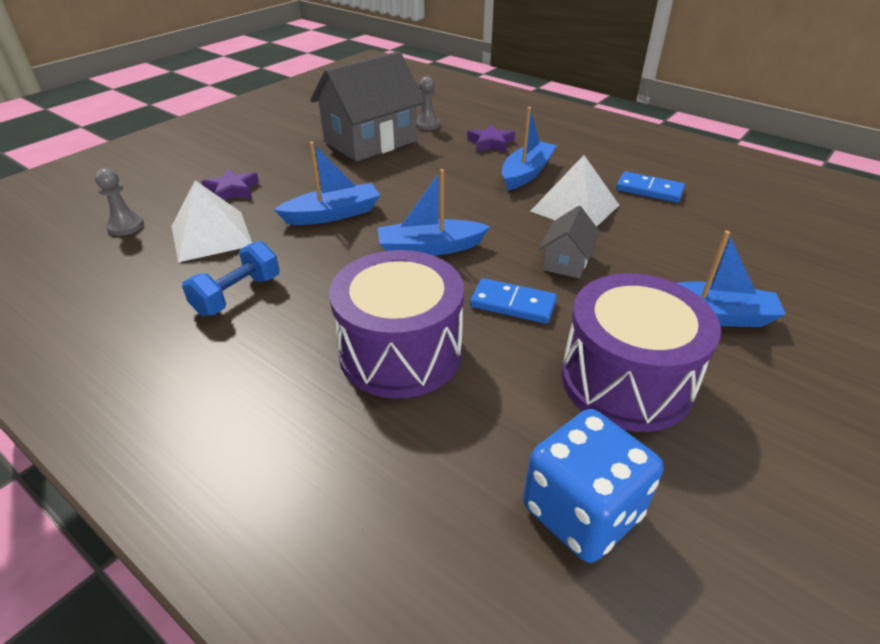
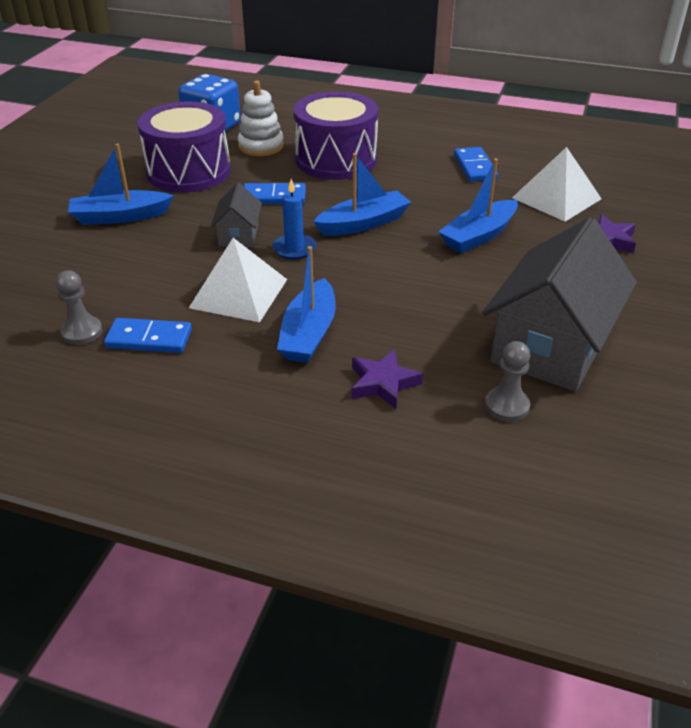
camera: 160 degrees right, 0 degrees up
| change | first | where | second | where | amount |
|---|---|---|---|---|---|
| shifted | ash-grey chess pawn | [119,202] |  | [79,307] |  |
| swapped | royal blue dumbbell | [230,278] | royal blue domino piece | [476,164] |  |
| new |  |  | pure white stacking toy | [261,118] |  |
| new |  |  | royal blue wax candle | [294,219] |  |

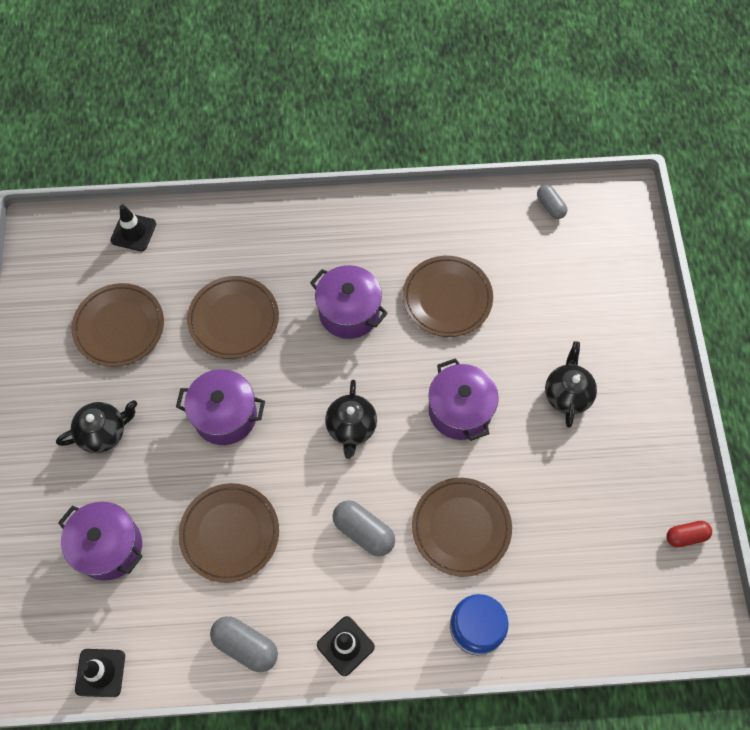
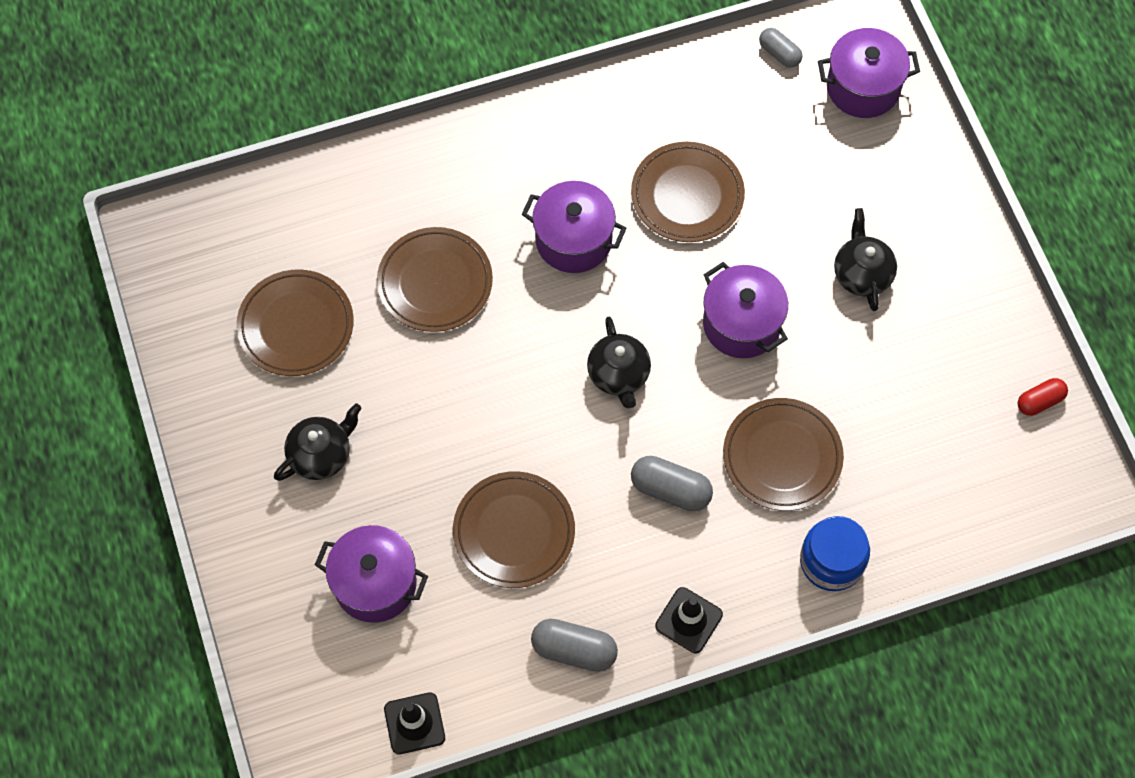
camera: 15 degrees left, 0 degrees up
| change | first | where | second | where | amount |
|---|---|---|---|---|---|
| gone | black safety cone | [133,228] |  |  |  |
| shifted | purple stockpot | [220,407] |  | [869,73] |  |

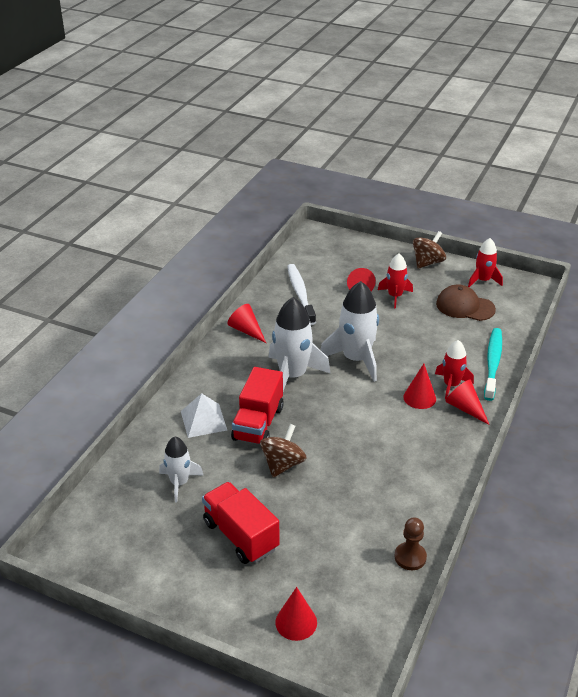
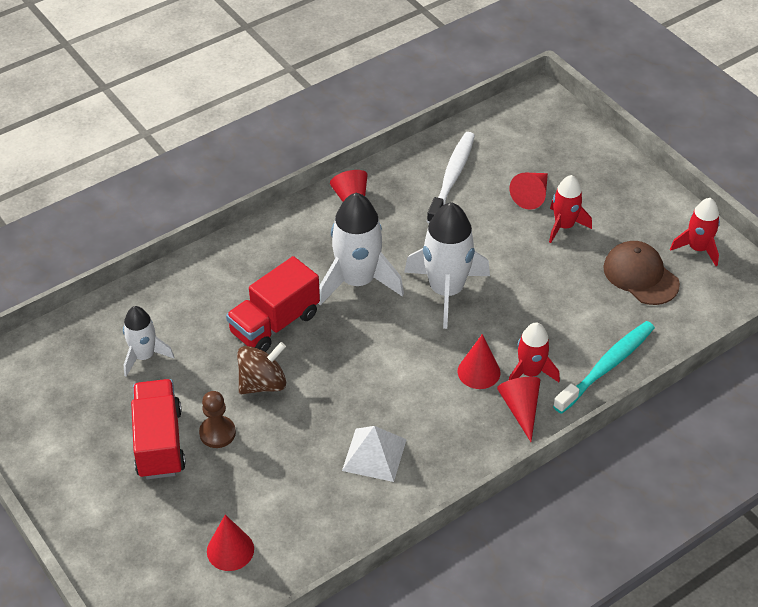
camera: 30 degrees right, 10 degrees up
| change | first | where | second | where | amount |
|---|---|---|---|---|---|
| shifted | pure white solid pyramid | [204,415] |  | [374,454] |  |
| shifted | crimson cone shape | [296,614] |  | [230,543] |  |
| shifted | dark brown chess pawn | [411,543] |  | [217,419] |  |
| gone | dark brown spinning top | [429,250] |  |  |  |

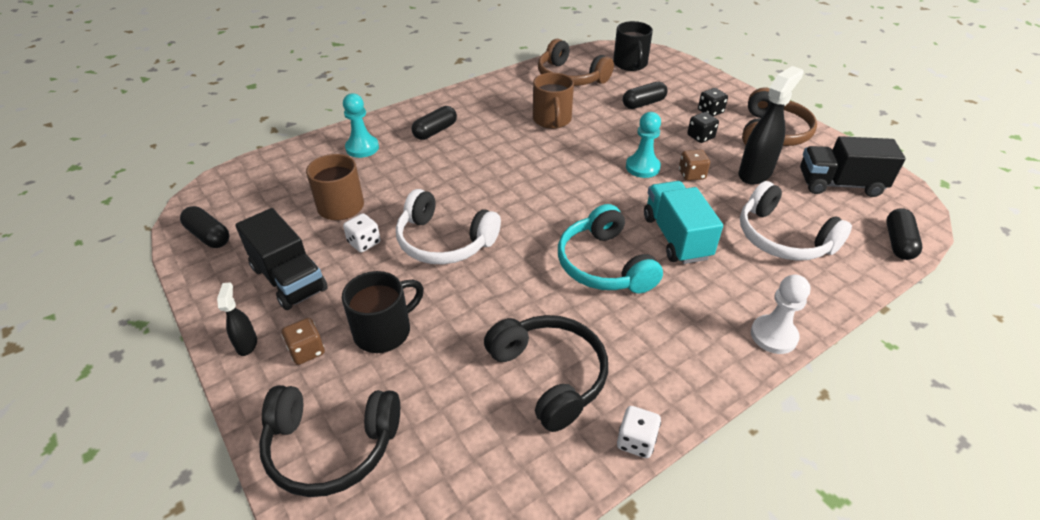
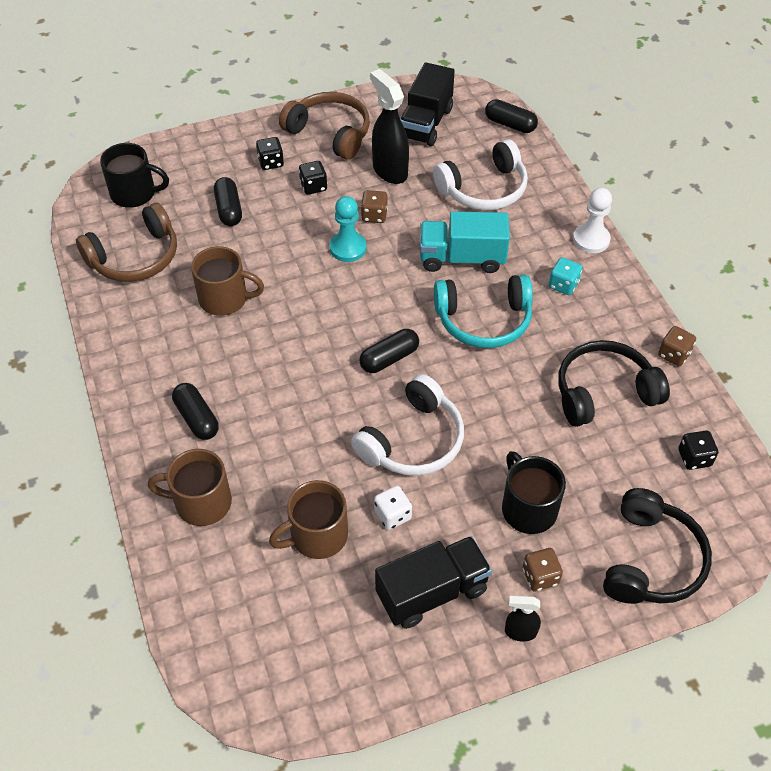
camera: 75 degrees left, 10 degrees up
| change | first | where | second | where | amount |
|---|---|---|---|---|---|
| shifted | black pill | [204,227] |  | [389,351] |  |
| swapped | aqua chess pawn | [361,125] | dark brown coffee mug | [190,487] |  |
| repainted | pure white dice | [639,432] | dark brown dice | [677,346] |  |
| new |  |  | aqua dice | [565,276] |  |
| new |  |  | black dice | [698,450] |  |

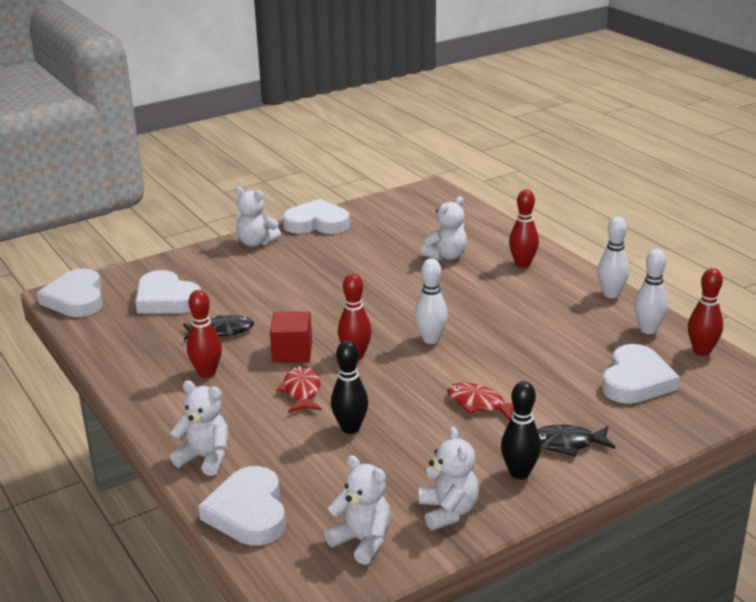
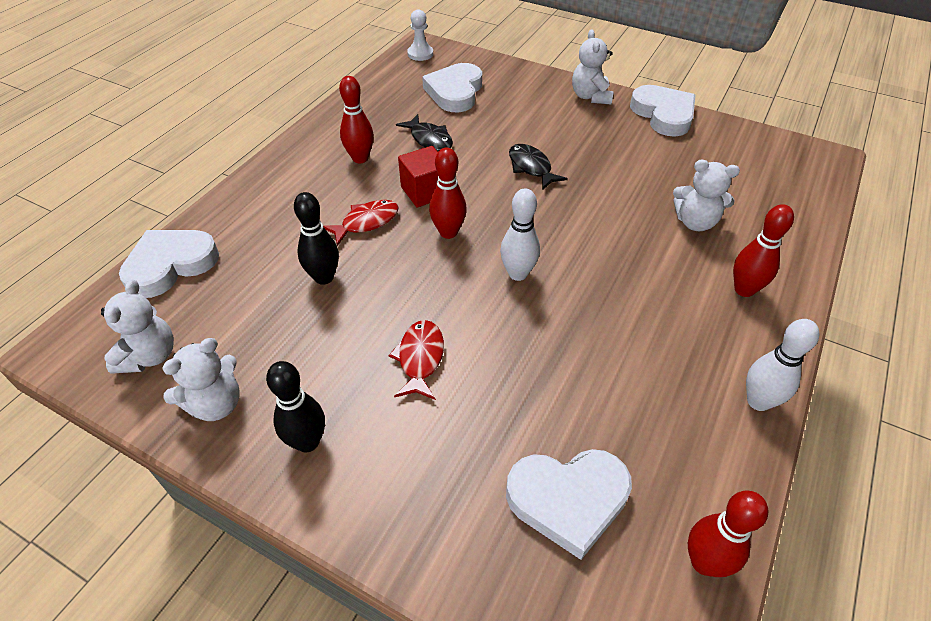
camera: 60 degrees right, 20 degrees up
| change | first | where | second | where | amount |
|---|---|---|---|---|---|
| swapped | pure white heart shape | [70,293] | pure white chess pawn | [420,35] |  |
| gone | pure white stuffed bear | [199,428] |  |  |  |
| shifted | black fish figure | [576,441] |  | [538,167] |  |
| gone | pure white skittle | [651,291] |  |  |  |

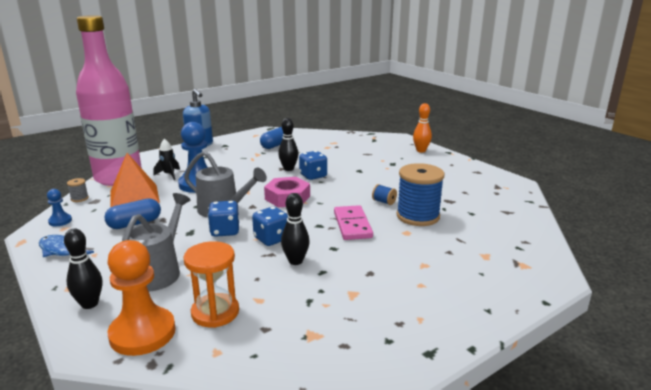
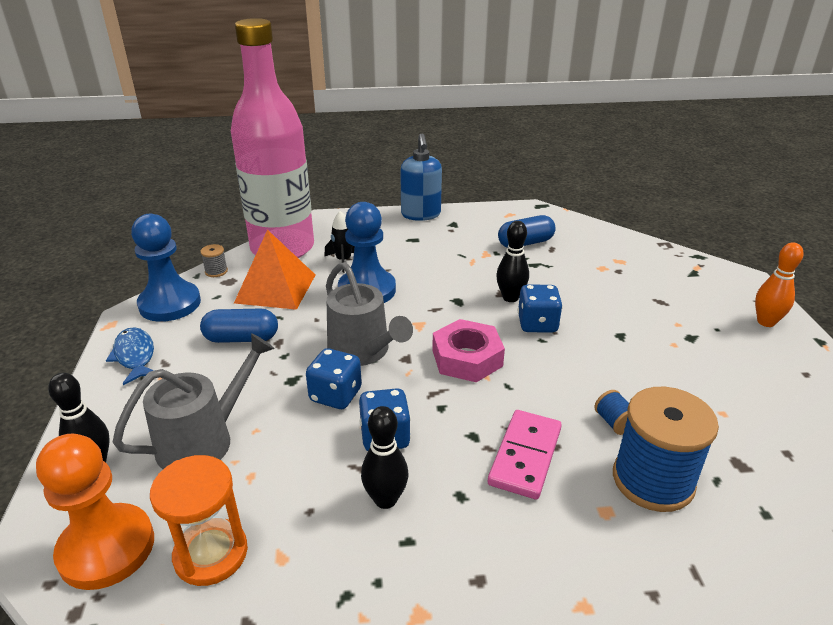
camera: 30 degrees right, 10 degrees up
| change | first | where | second | where | amount |
|---|---|---|---|---|---|
| scaled | royal blue chess pawn | [59,207] |  | [166,268] | x2.11 |

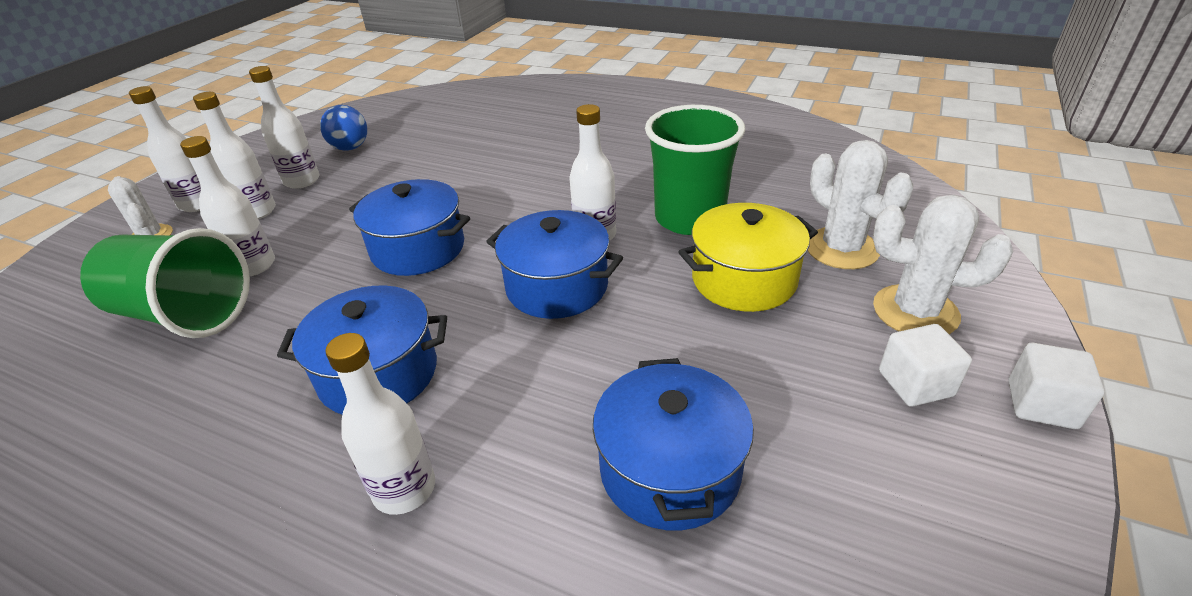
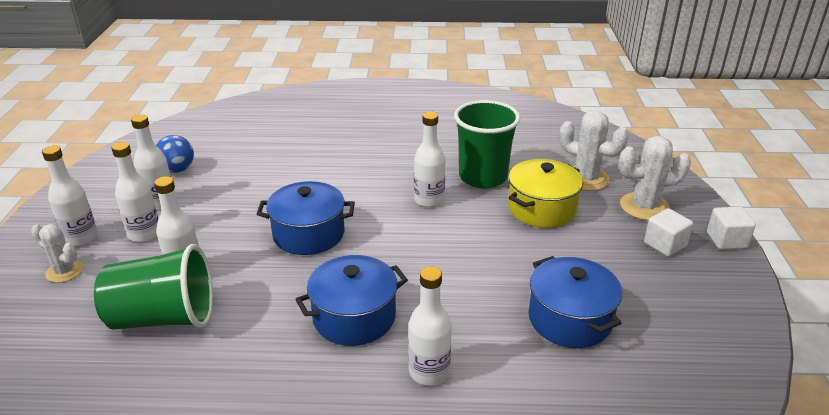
camera: 25 degrees left, 5 degrees down
| change | first | where | second | where | amount |
|---|---|---|---|---|---|
| gone | royal blue stockpot | [554,264] |  |  |  |

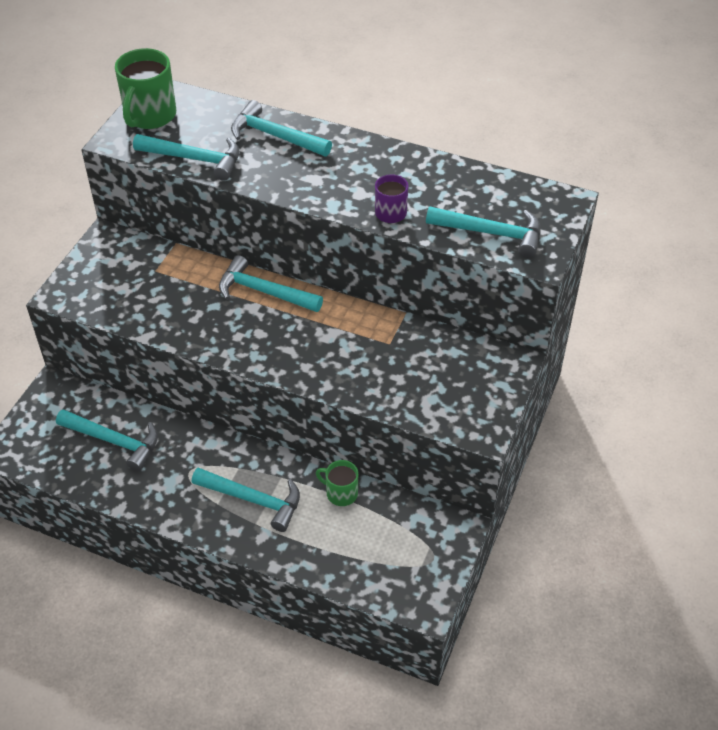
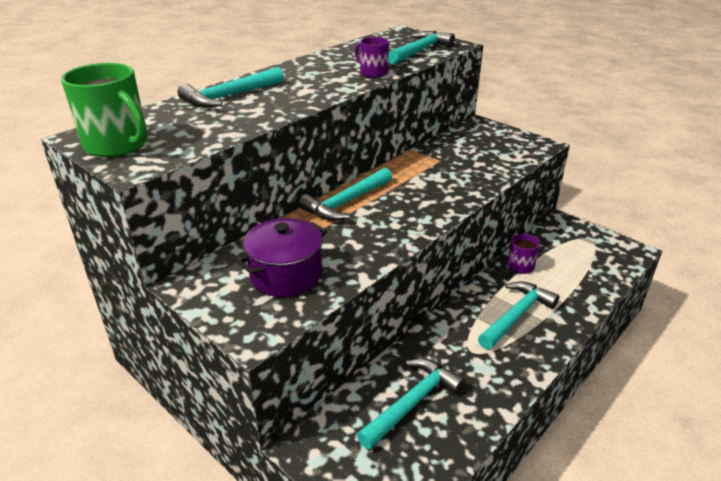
camera: 70 degrees left, 15 degrees down
| change | first | where | second | where | amount |
|---|---|---|---|---|---|
| gone | aqua hammer | [186,157] |  |  |  |
| repainted | green coffee mug | [337,483] | purple coffee mug | [523,254] |  |
| new |  |  | purple stockpot | [281,257] |  |

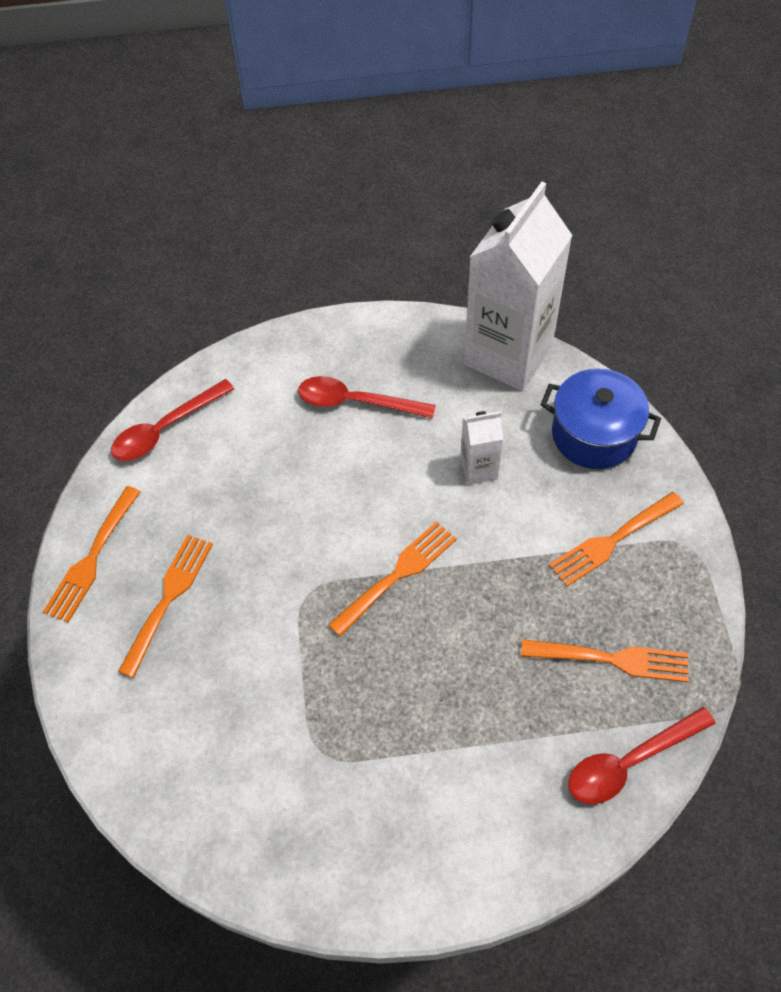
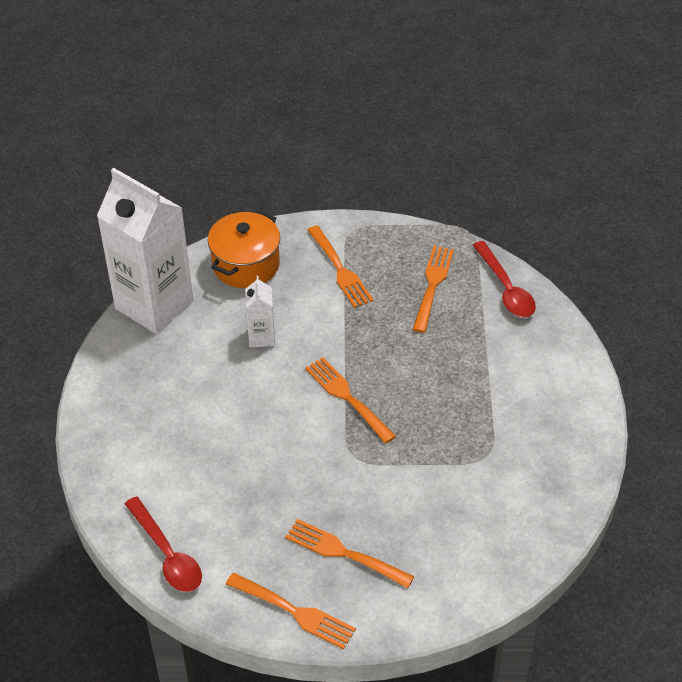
camera: 85 degrees left, 10 degrees down
| change | first | where | second | where | amount |
|---|---|---|---|---|---|
| gone | crimson teaspoon | [367,397] |  |  |  |
| repainted | royal blue stockpot | [600,419] | orange stockpot | [244,249] |  |

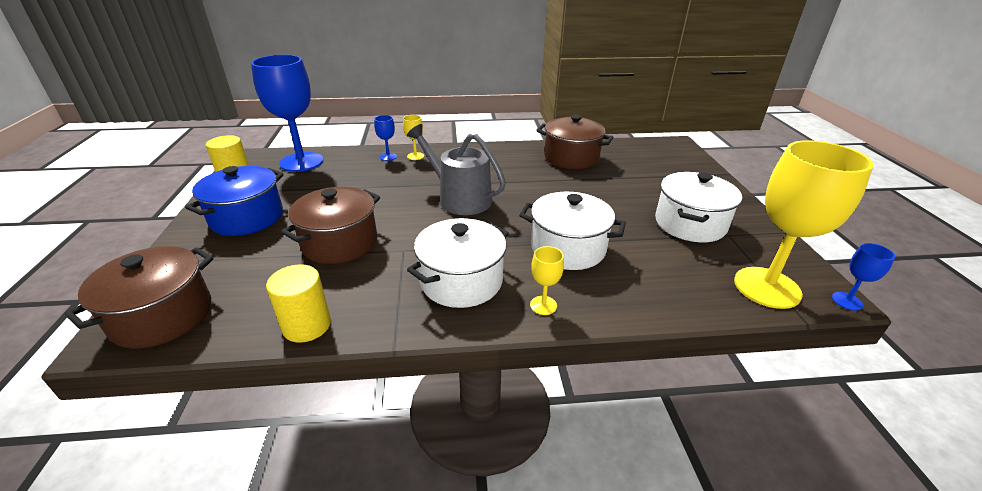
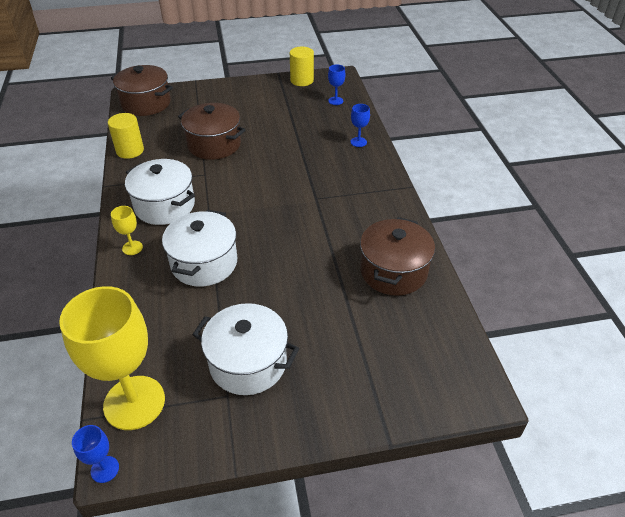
camera: 85 degrees right, 10 degrees up
| change | first | where | second | where | amount |
|---|---|---|---|---|---|
| gone | royal blue stockpot | [234,201] |  |  |  |
| scaled | royal blue wine glass | [287,113] |  | [336,84] | x0.42 |
| gone | bright yellow wine glass | [413,137] |  |  |  |
| gone | ash-grey watering can | [456,169] |  |  |  |

